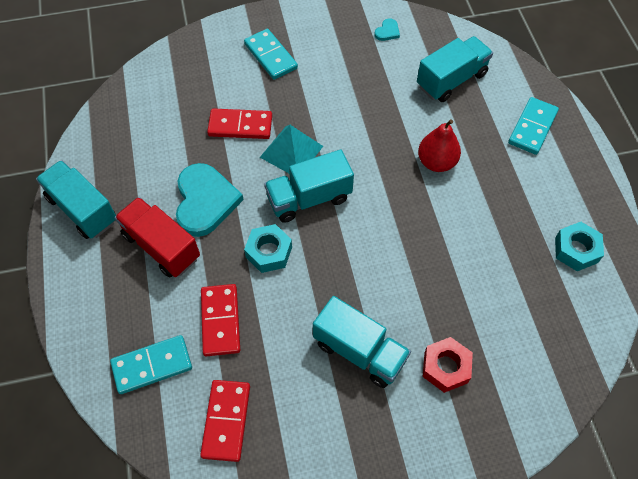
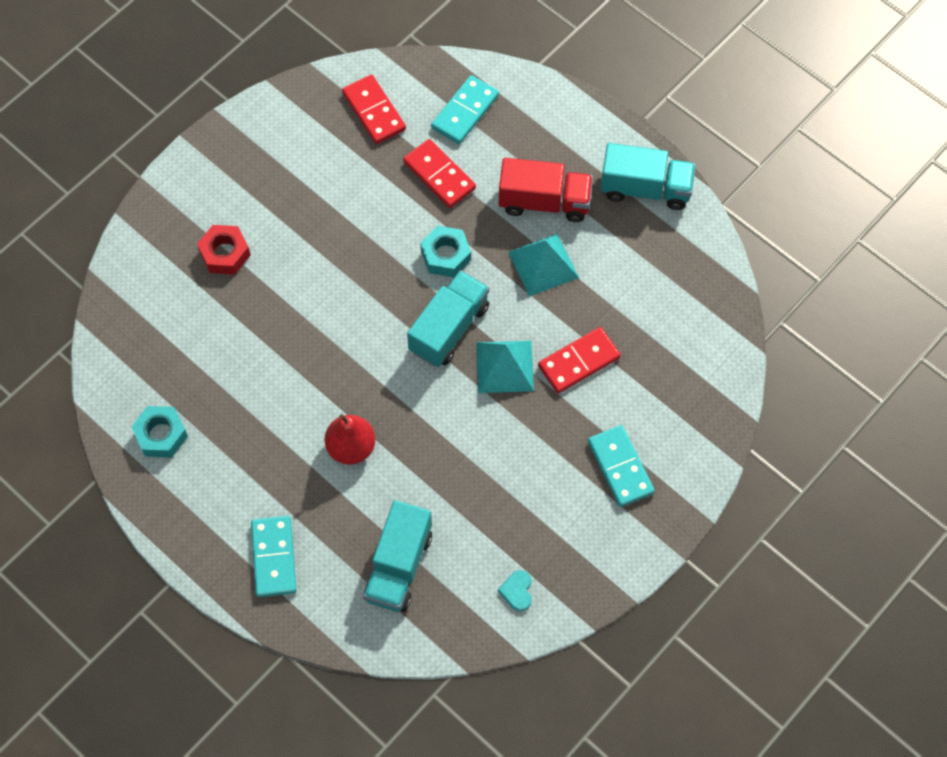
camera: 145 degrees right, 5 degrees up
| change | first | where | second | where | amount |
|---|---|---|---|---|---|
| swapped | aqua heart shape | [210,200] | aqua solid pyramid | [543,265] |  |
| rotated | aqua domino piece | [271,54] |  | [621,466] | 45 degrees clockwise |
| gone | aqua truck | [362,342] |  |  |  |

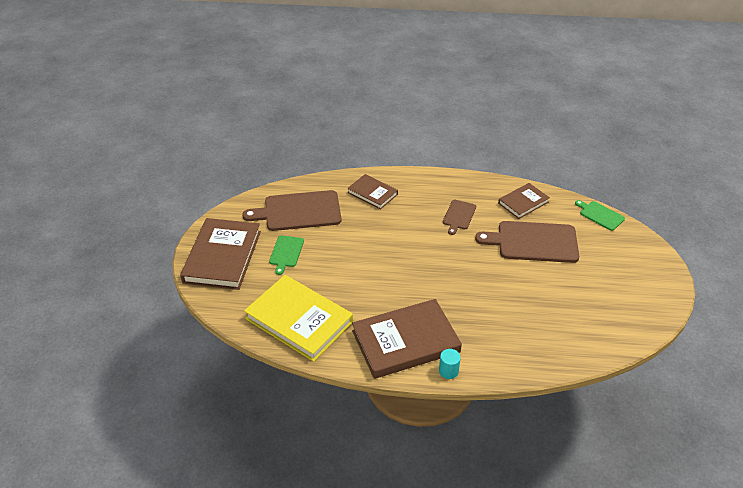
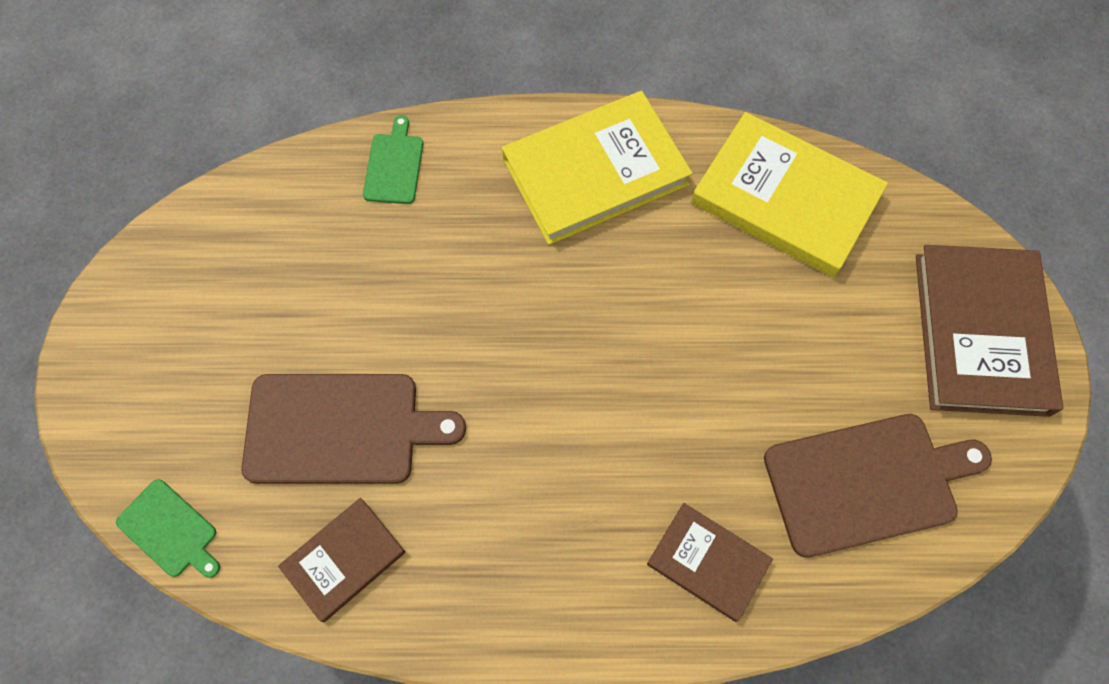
camera: 175 degrees right, 25 degrees up
| change | first | where | second | where | amount |
|---|---|---|---|---|---|
| shifted | green cutting board | [286,255] |  | [393,159] |  |
| repainted | dark brown hardcover | [407,339] | bright yellow hardcover | [597,168] |  |
| gone | aqua cylinder | [450,364] |  |  |  |
| gone | dark brown cutting board | [459,217] |  |  |  |

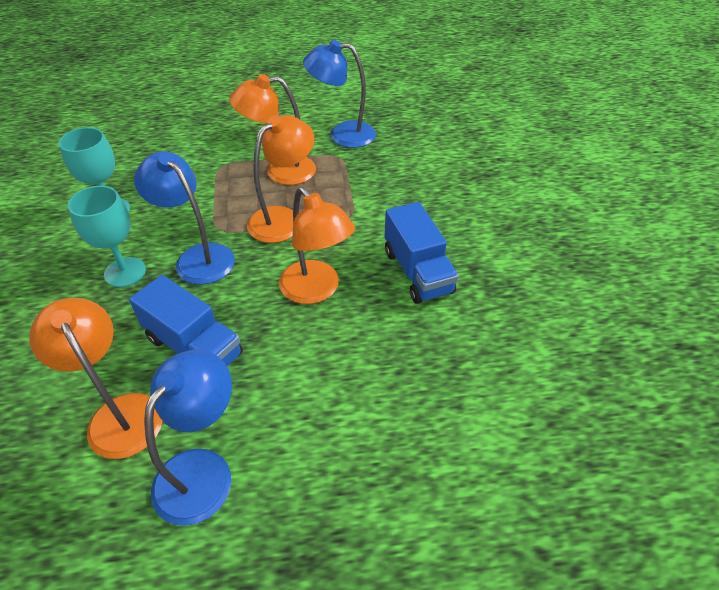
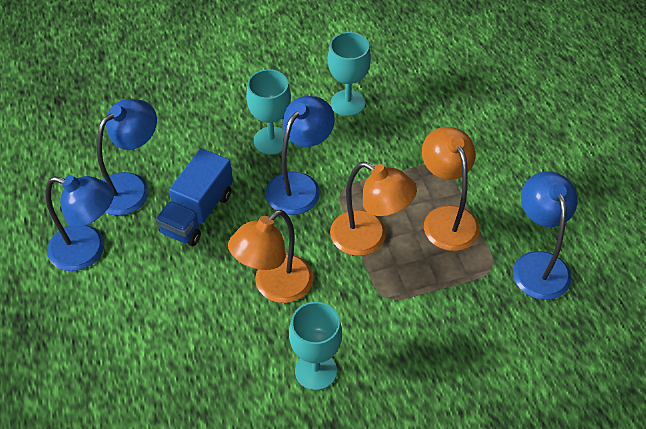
camera: 80 degrees right, 5 degrees up
| change | first | where | second | where | amount |
|---|---|---|---|---|---|
| repainted | orange reading lamp | [96,378] | royal blue reading lamp | [127,157] |  |
| swapped | royal blue truck | [422,253] | aqua wine glass | [315,346] |  |

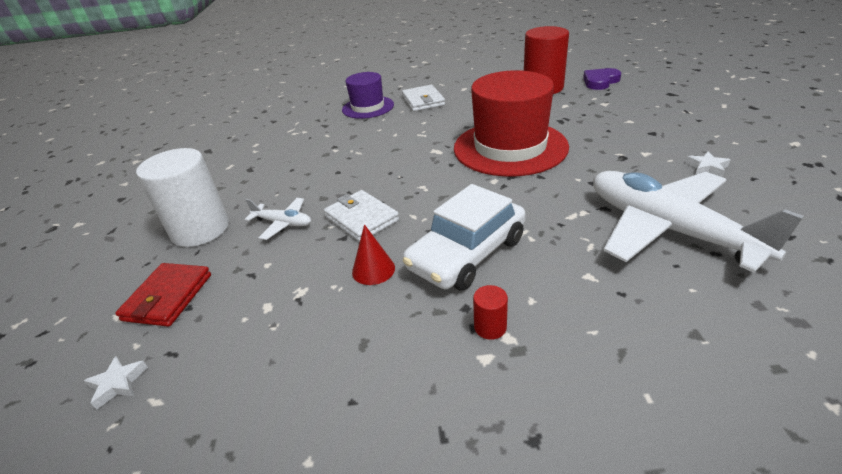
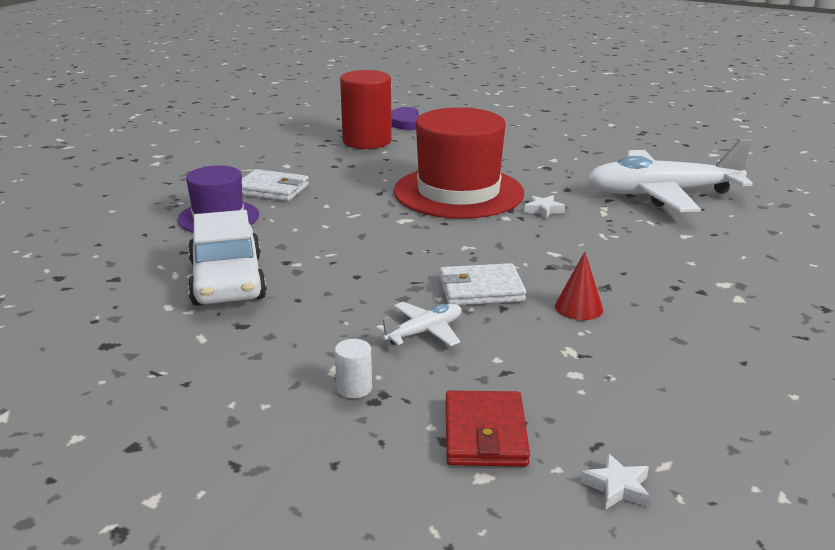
camera: 60 degrees left, 10 degrees down
| change | first | where | second | where | amount |
|---|---|---|---|---|---|
| rotated | crimson billfold | [163,295] |  | [487,428] | 45 degrees clockwise |
| scaled | pure white cylinder | [182,197] |  | [353,368] | x0.41 |
| shifted | pure white automobile | [464,237] |  | [227,258] |  |
| gone | crimson cylinder | [490,312] |  |  |  |
| shifted | pure white star | [708,164] |  | [544,207] |  |

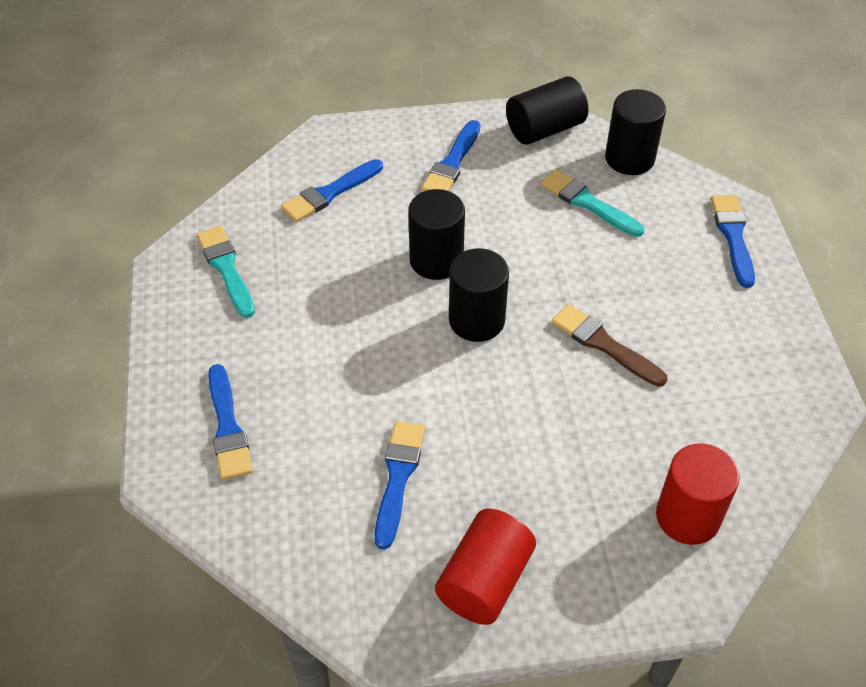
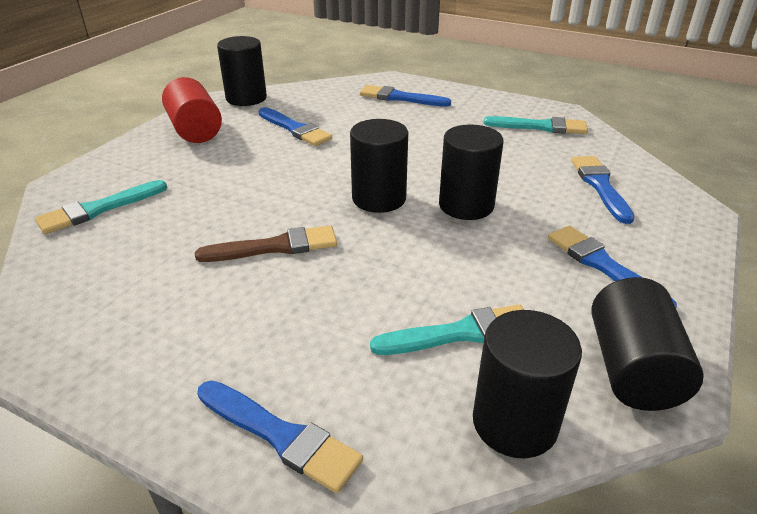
camera: 125 degrees right, 15 degrees down
| change | first | where | second | where | amount |
|---|---|---|---|---|---|
| swapped | crimson cylinder | [697,494] | aqua paint brush | [101,207] |  |
| new |  |  | black cylinder | [242,71] |  |

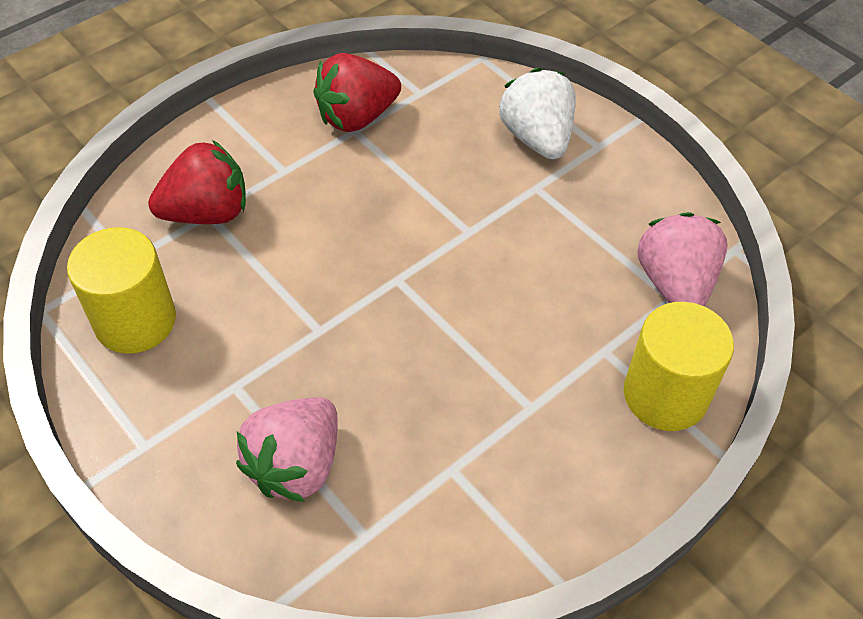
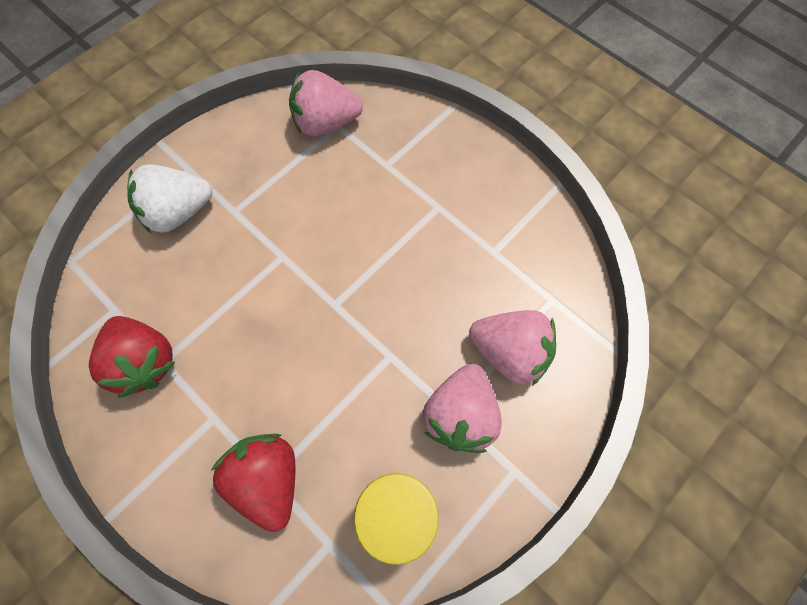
camera: 95 degrees left, 15 degrees up
| change | first | where | second | where | amount |
|---|---|---|---|---|---|
| gone | bright yellow cylinder | [679,366] |  |  |  |
| new |  |  | rose-pink strawberry | [462,408] |  |

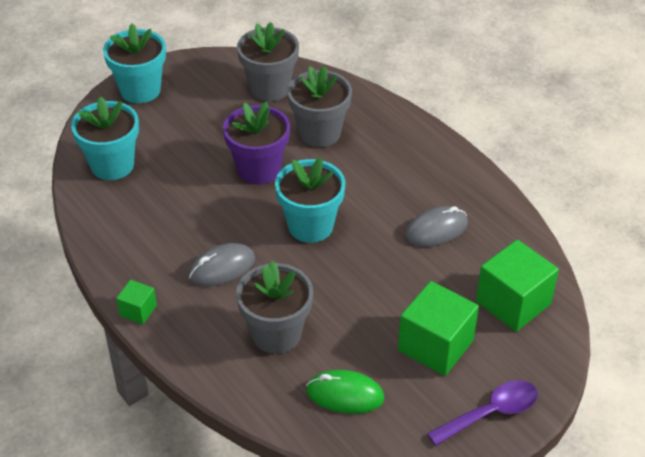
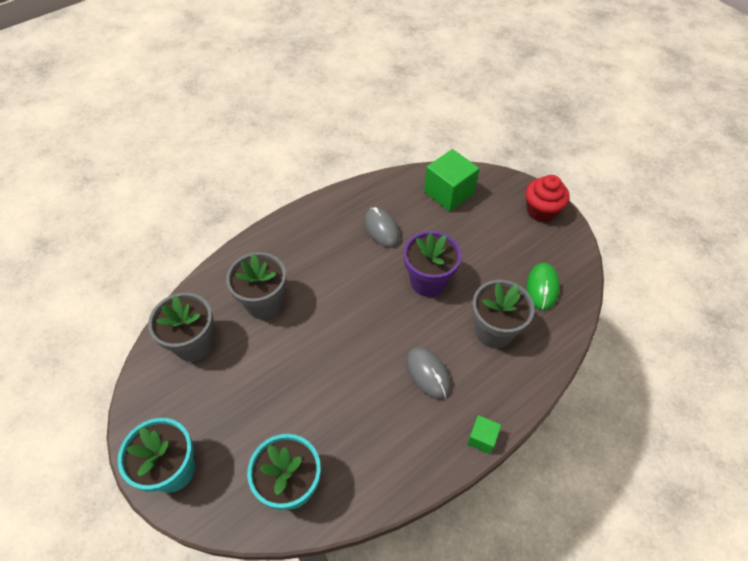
camera: 90 degrees left, 10 degrees up
| change | first | where | second | where | amount |
|---|---|---|---|---|---|
| shifted | purple flower pot | [256,143] |  | [433,264] |  |
| gone | aqua flower pot | [310,200] |  |  |  |
| gone | green block | [438,328] |  |  |  |
| swapped | purple teaspoon | [482,413] | crimson muffin | [547,198] |  |

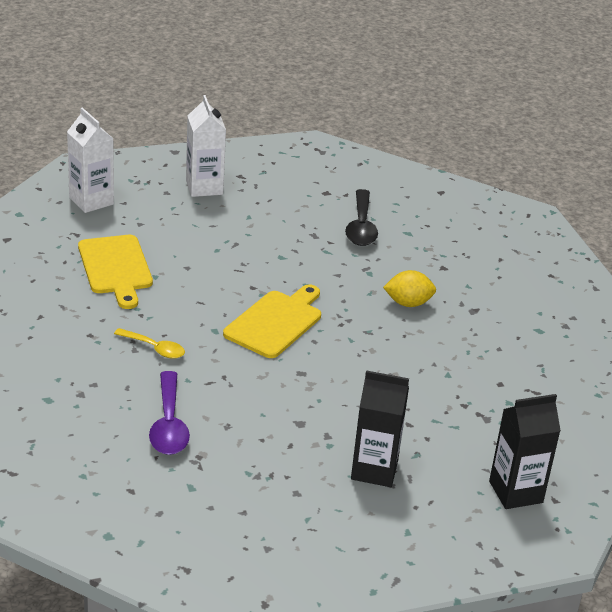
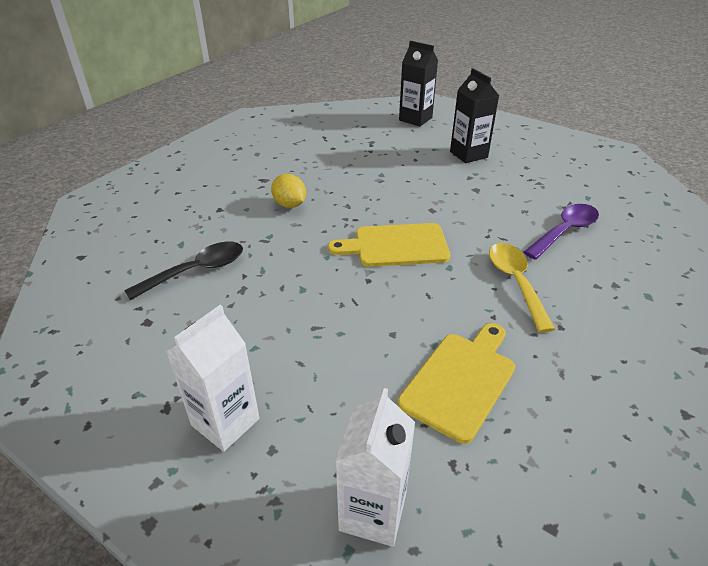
camera: 125 degrees left, 5 degrees up
| change | first | where | second | where | amount |
|---|---|---|---|---|---|
| scaled | bright yellow teaspoon | [149,343] |  | [522,288] | x1.56 |

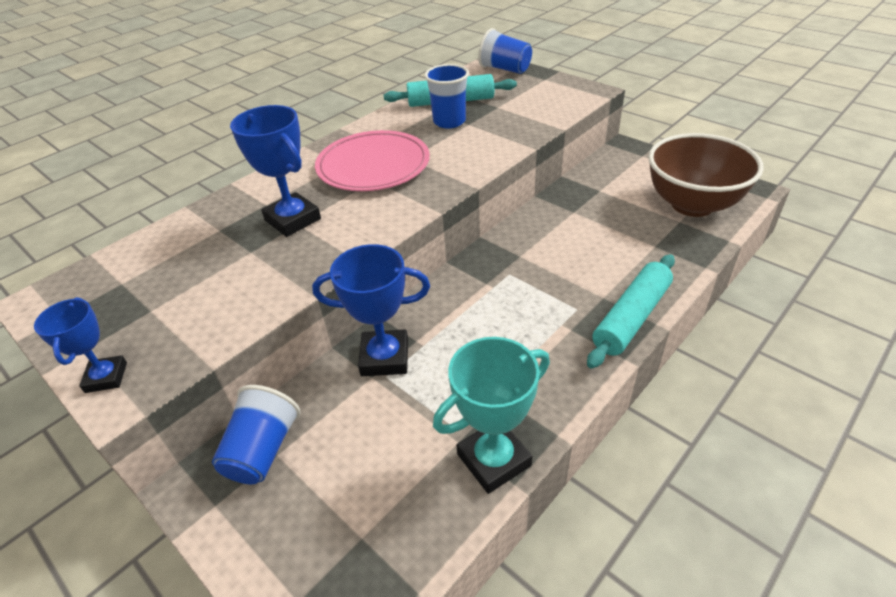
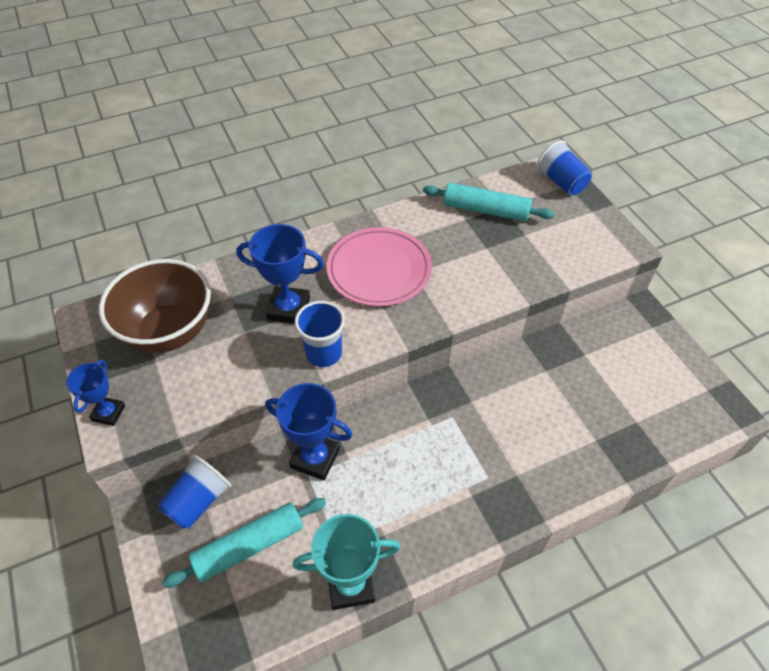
camera: 20 degrees right, 10 degrees up
| change | first | where | second | where | amount |
|---|---|---|---|---|---|
| rotated | royal blue award cup | [275,171] |  | [280,274] | 60 degrees counterclockwise |
| shifted | royal blue beaker | [446,96] |  | [320,334] |  |
| shifted | aqua dough roller | [631,311] |  | [244,543] |  |
| shifted | dark brown bowl | [706,175] |  | [155,306] |  |

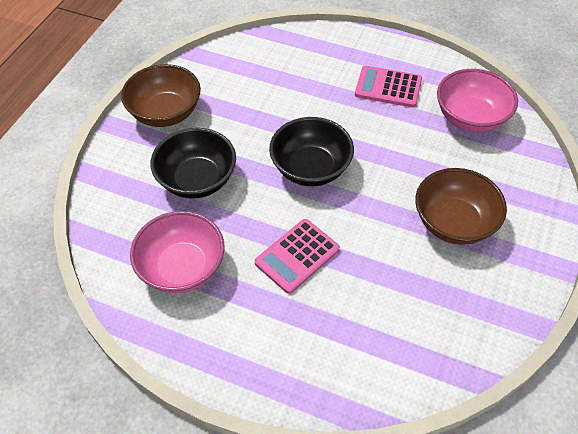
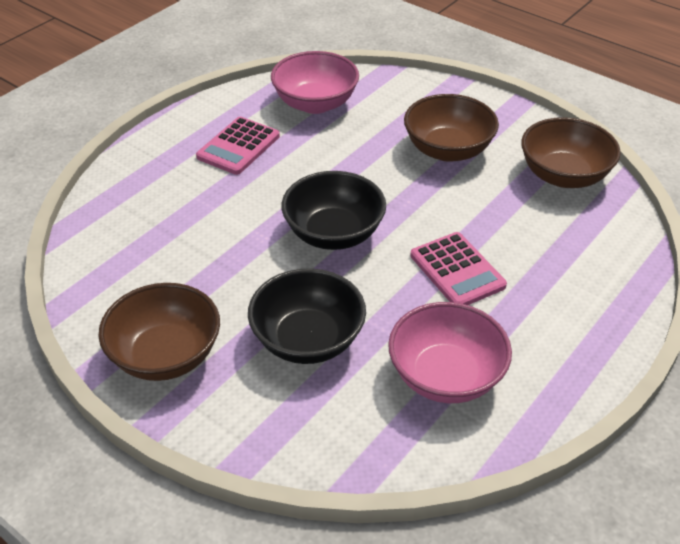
camera: 75 degrees left, 10 degrees down
| change | first | where | second | where | amount |
|---|---|---|---|---|---|
| new |  |  | dark brown bowl | [571,152] |  |

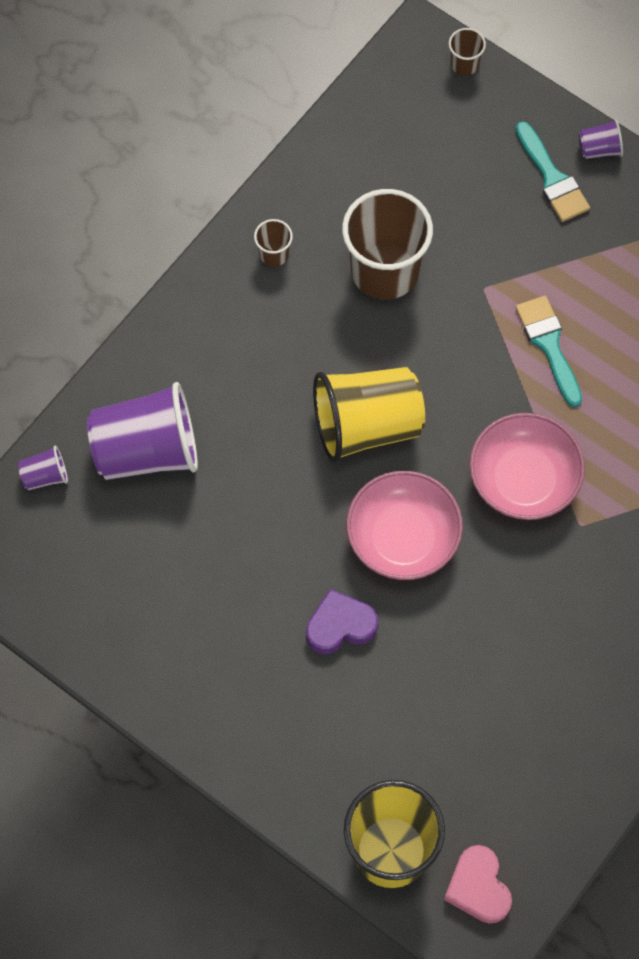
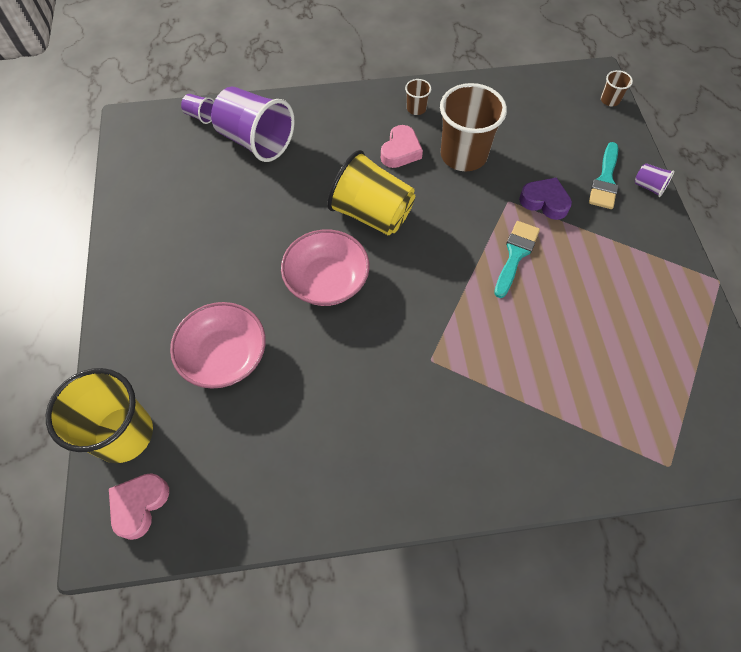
camera: 45 degrees right, 5 degrees down
| change | first | where | second | where | amount |
|---|---|---|---|---|---|
| shifted | purple heart shape | [342,621] |  | [545,198] |  |
| shifted | rose-pink bowl | [527,466] |  | [218,345] |  |
| new |  |  | rose-pink heart shape | [402,146] |  |

